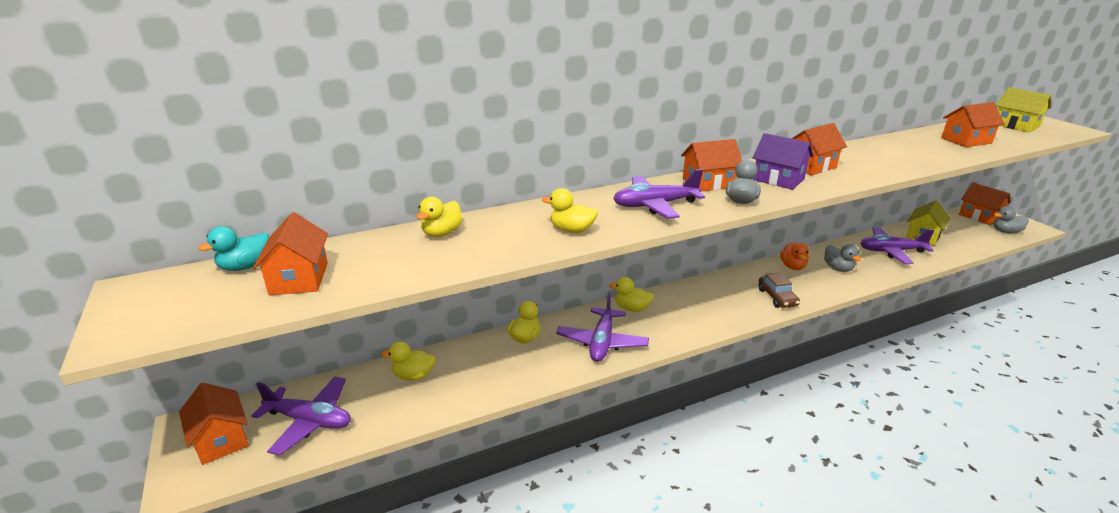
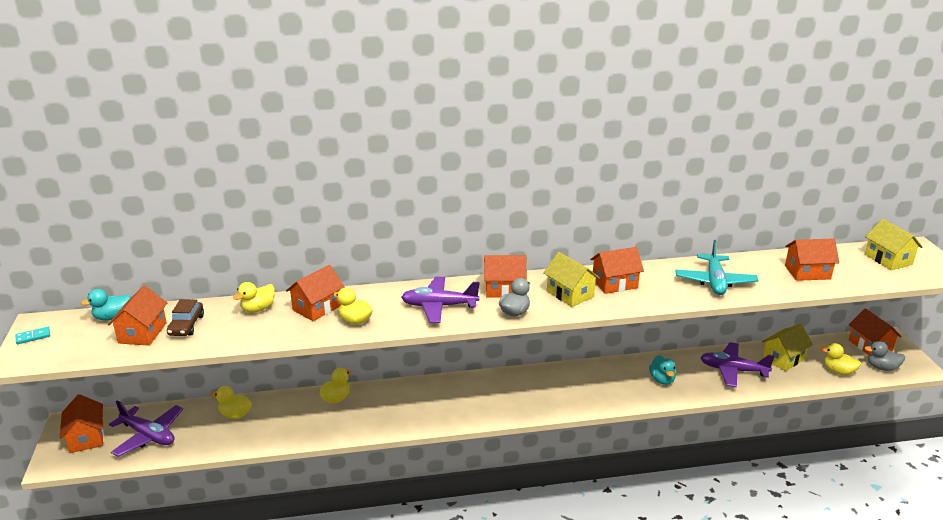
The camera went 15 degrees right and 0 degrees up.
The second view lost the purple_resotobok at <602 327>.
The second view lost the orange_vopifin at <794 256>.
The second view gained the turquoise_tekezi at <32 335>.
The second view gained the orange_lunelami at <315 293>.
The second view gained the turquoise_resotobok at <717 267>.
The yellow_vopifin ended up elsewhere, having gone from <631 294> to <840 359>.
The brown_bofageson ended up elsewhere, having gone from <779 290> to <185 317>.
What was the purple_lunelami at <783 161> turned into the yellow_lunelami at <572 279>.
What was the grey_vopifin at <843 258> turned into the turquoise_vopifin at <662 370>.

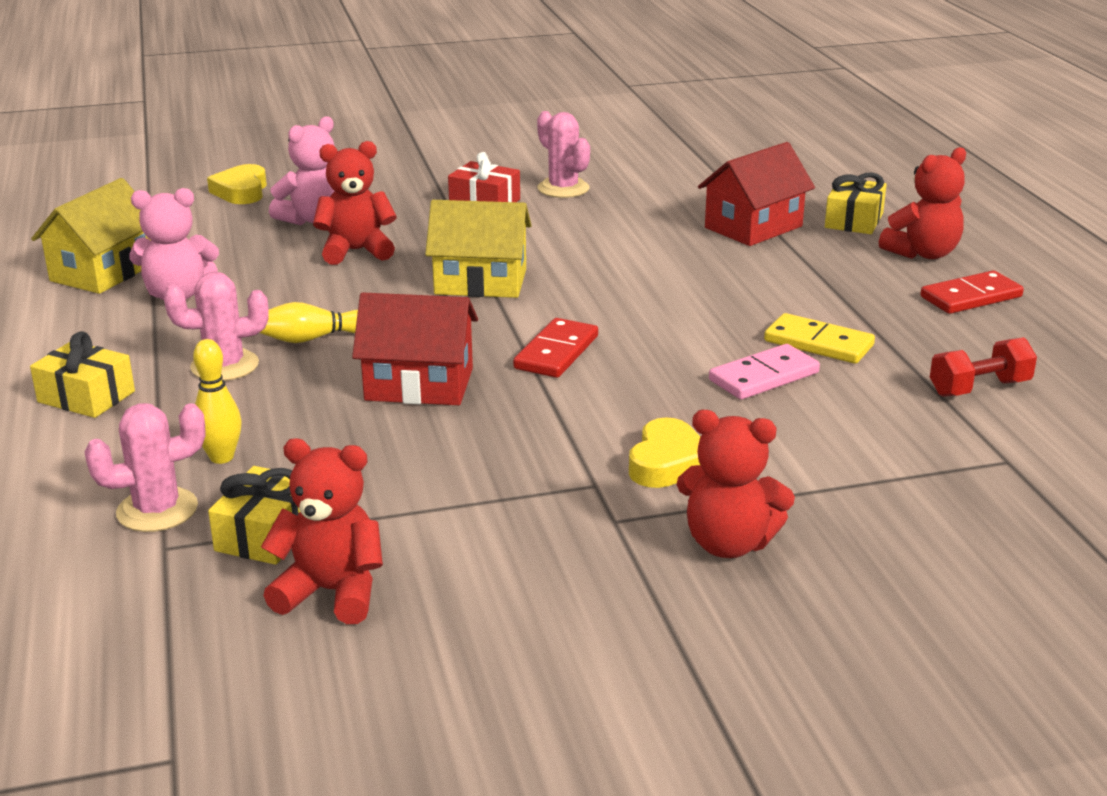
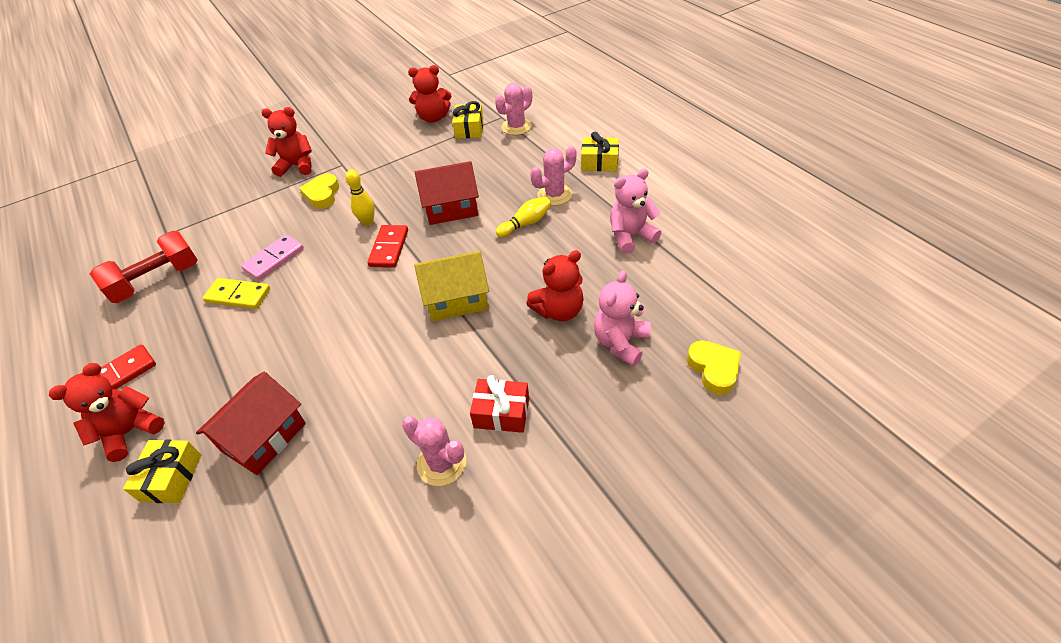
The camera went 165 degrees right and 20 degrees up.
The second view lost the yellow_lunelami at <90 236>.
The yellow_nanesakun ended up elsewhere, having gone from <217 401> to <360 198>.
The size of the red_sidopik at <983 367> changed by a factor of 1.59.

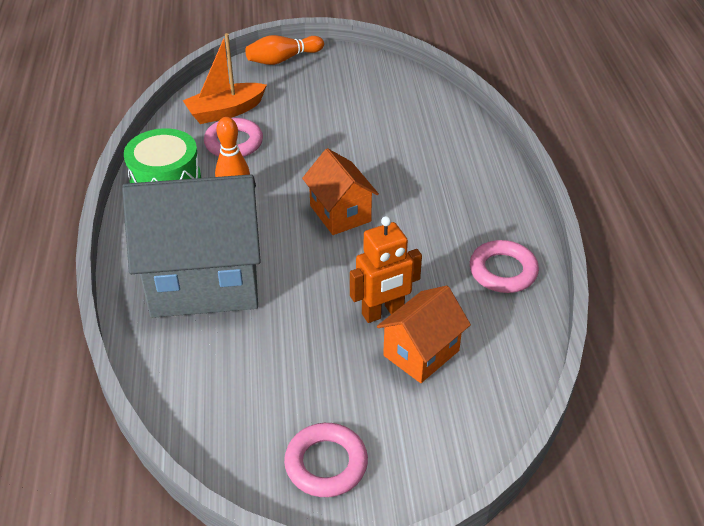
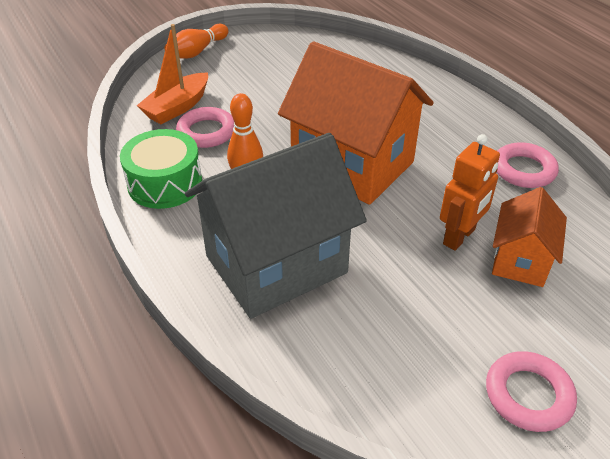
The camera went 25 degrees left and 0 degrees up.
The size of the orange_lunelami at <340 191> changed by a factor of 1.91.

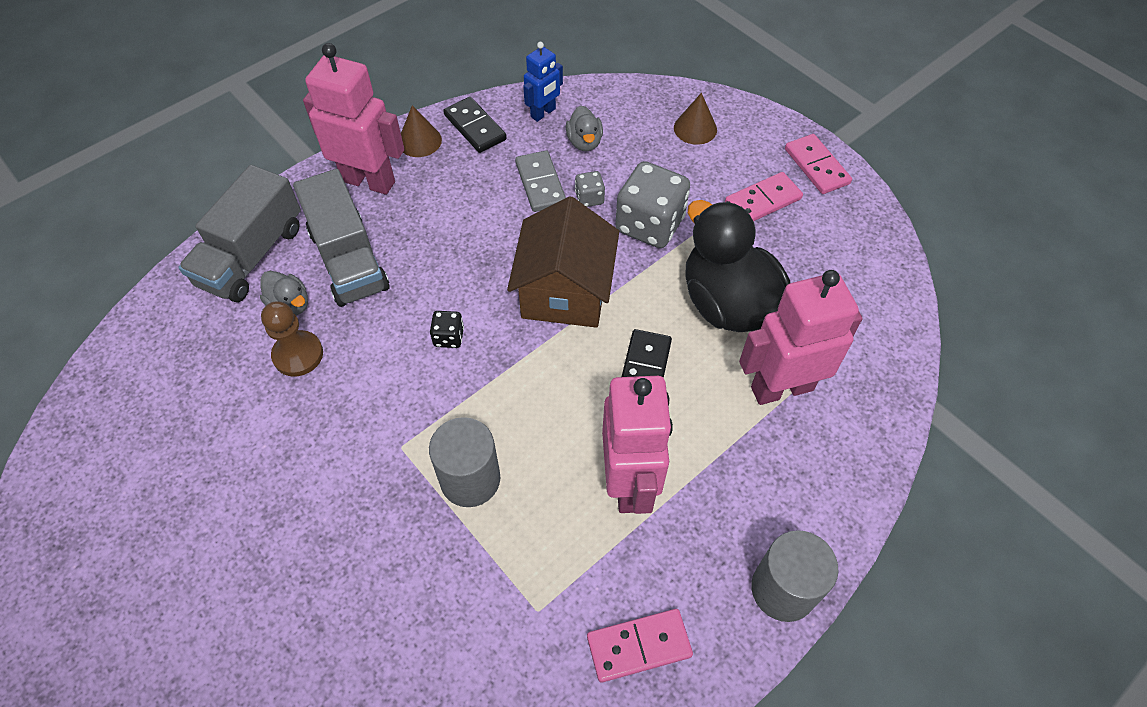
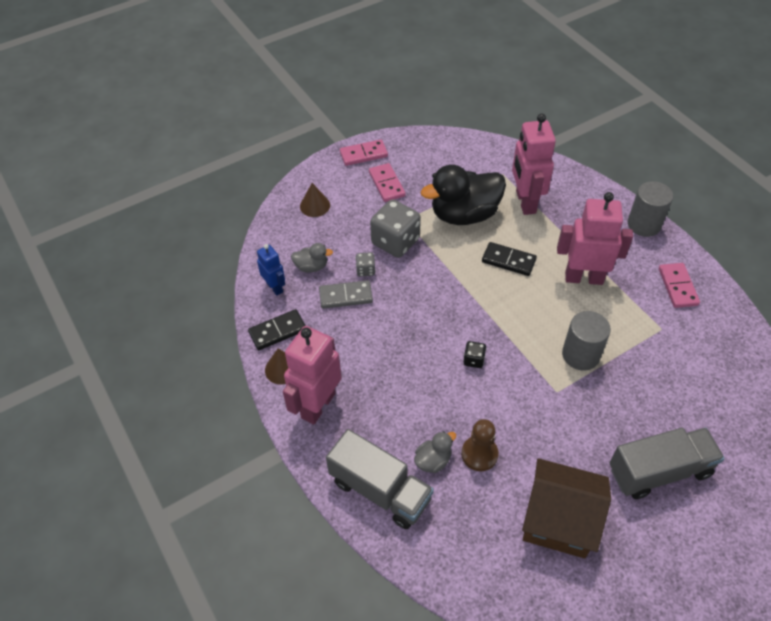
The camera went 80 degrees left and 5 degrees down.
The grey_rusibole ended up elsewhere, having gone from <341 238> to <667 463>.
The brown_lunelami ended up elsewhere, having gone from <563 262> to <566 508>.

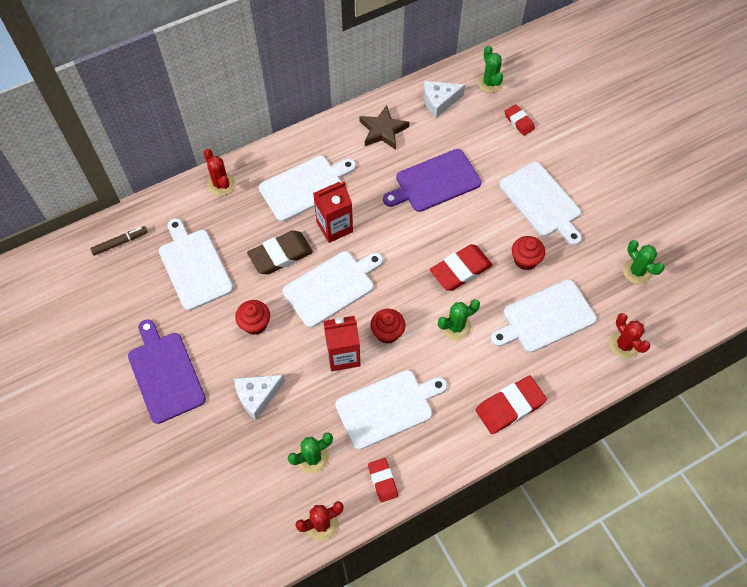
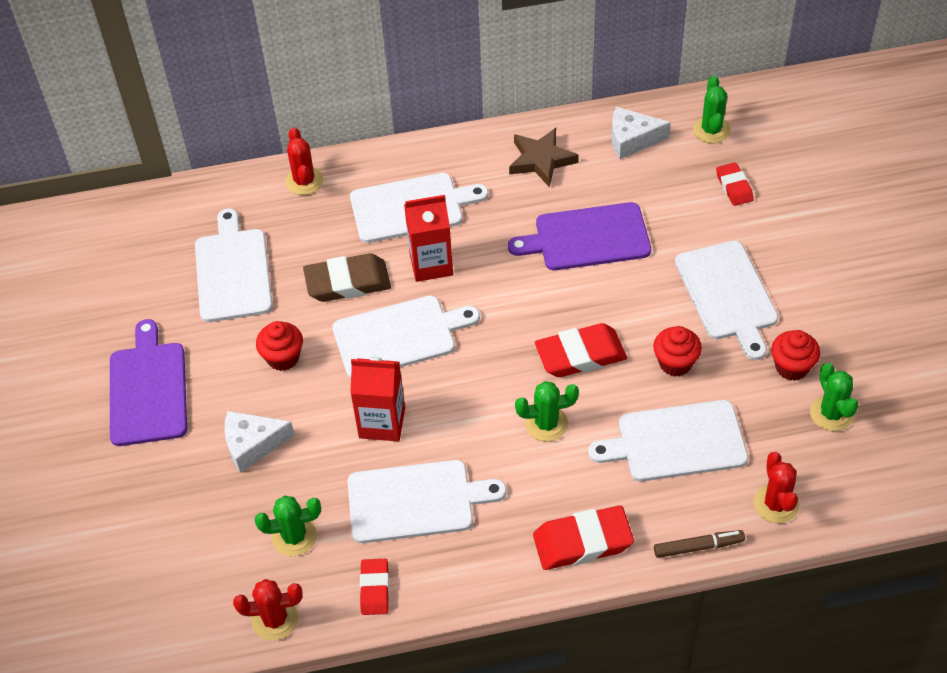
The camera went 20 degrees right and 10 degrees down.
The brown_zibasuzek ended up elsewhere, having gone from <119 240> to <699 544>.
The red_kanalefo ended up elsewhere, having gone from <388 326> to <795 355>.

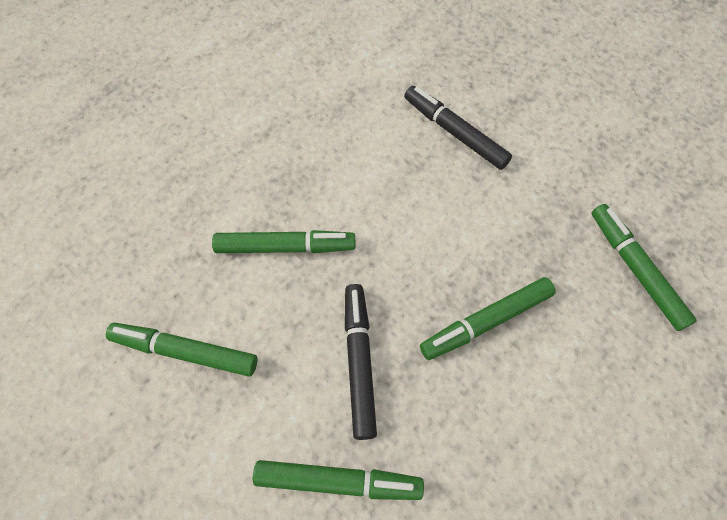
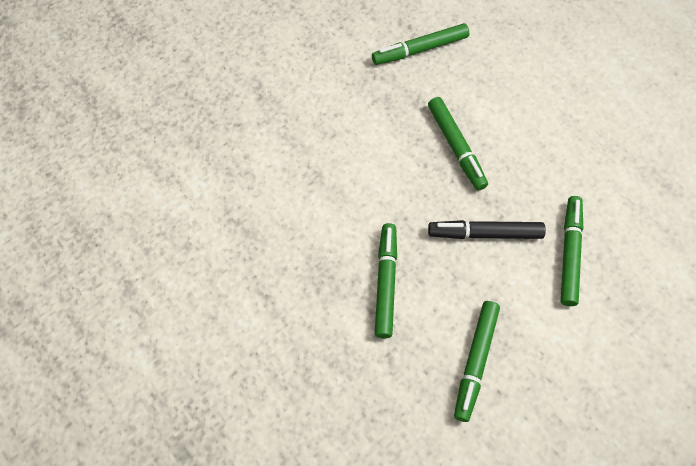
The camera went 85 degrees left and 0 degrees up.
The second view lost the black_zibasuzek at <458 128>.

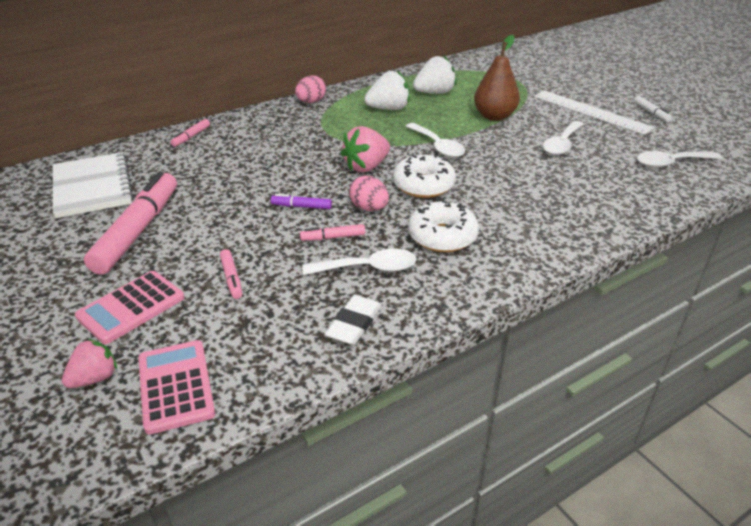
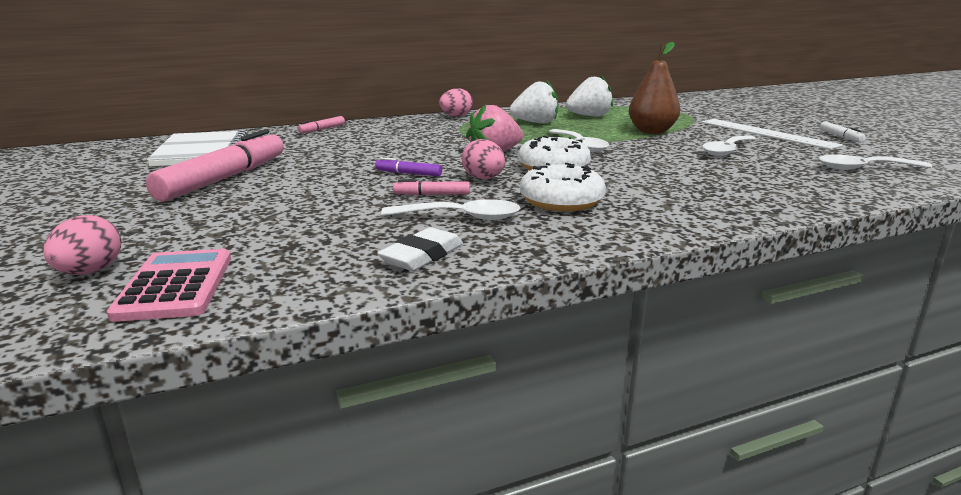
The camera went 10 degrees right and 15 degrees down.
The second view lost the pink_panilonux at <129 307>.
The second view lost the pink_zibasuzek at <231 274>.
Where the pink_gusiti stood at <89 363>, the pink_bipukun came to stand at <82 245>.

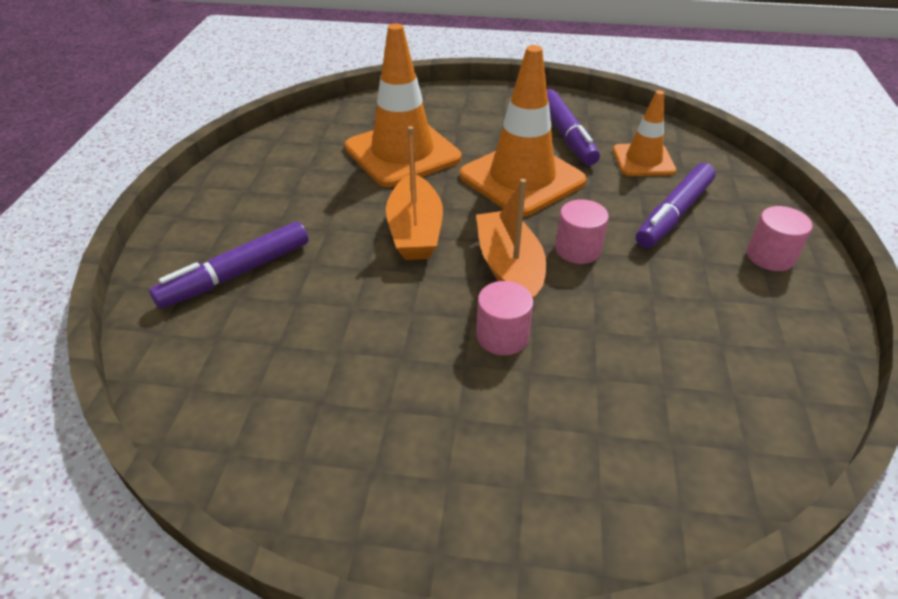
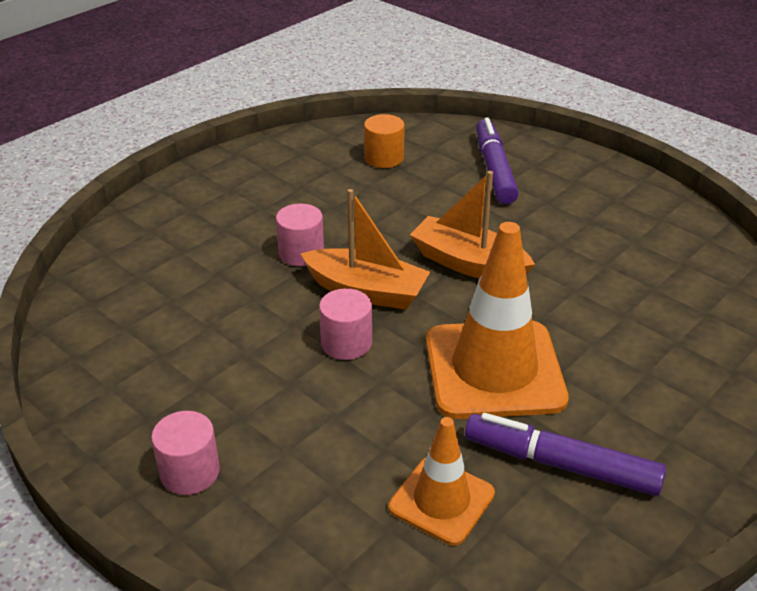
The camera went 125 degrees right and 5 degrees down.
The second view lost the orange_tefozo at <403 105>.
The second view lost the purple_zibasuzek at <676 205>.
The second view gained the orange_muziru at <384 141>.

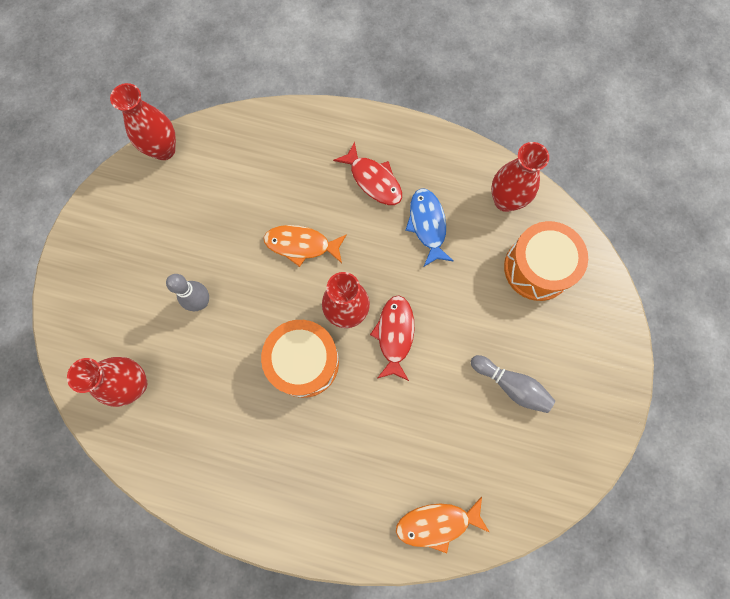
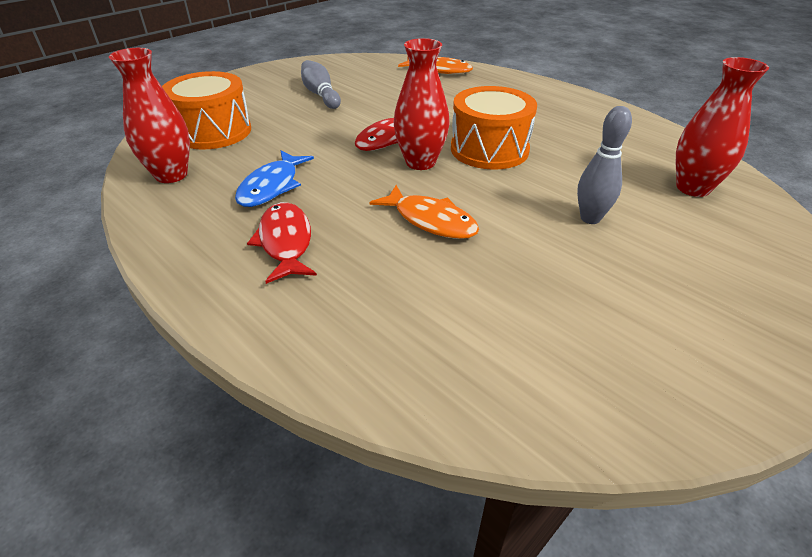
The camera went 150 degrees left and 35 degrees down.
The second view lost the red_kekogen at <143 121>.

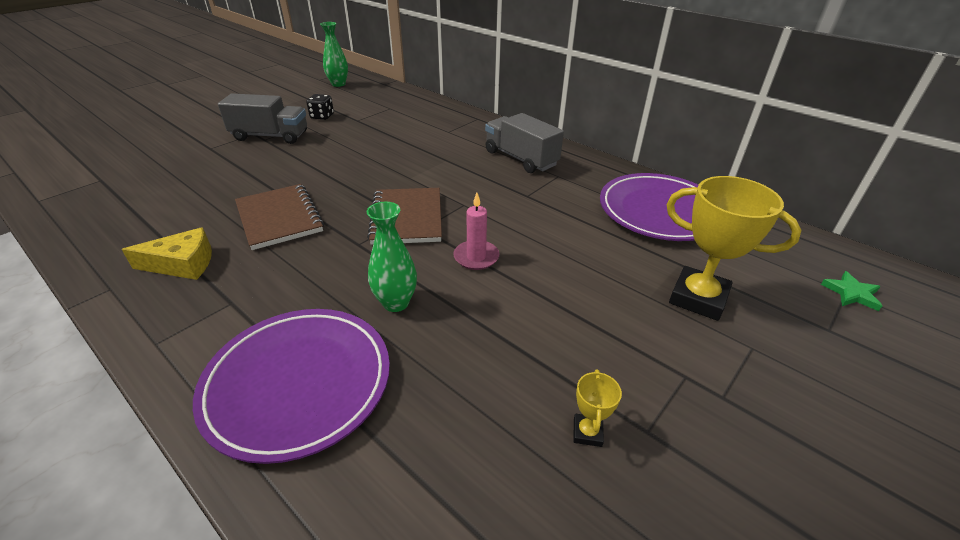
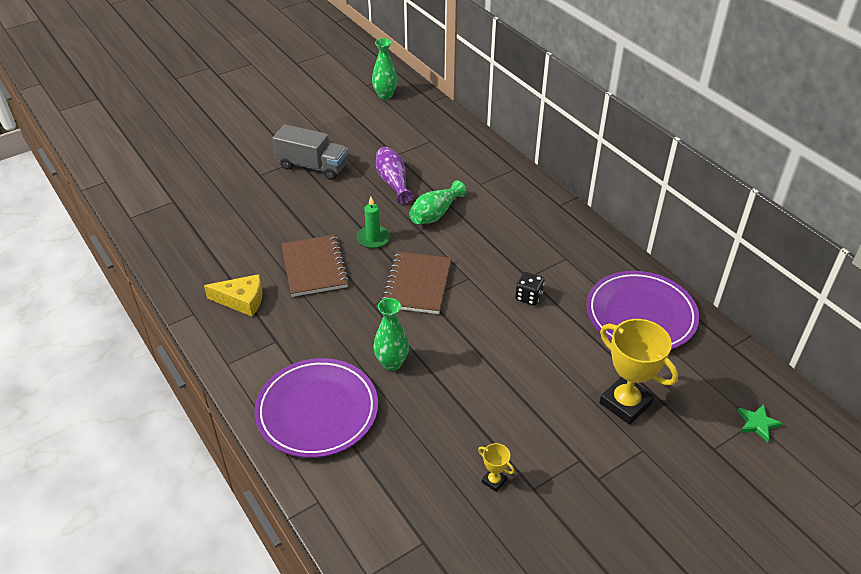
The camera went 15 degrees right and 5 degrees up.
The second view lost the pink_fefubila at <476 231>.
The second view lost the grey_rusibole at <524 143>.
The second view gained the green_fefubila at <373 223>.
The second view gained the purple_kekogen at <395 175>.
The second view gained the green_kekogen at <437 202>.
The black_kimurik ended up elsewhere, having gone from <320 107> to <530 289>.
The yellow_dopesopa at <597 408> ended up facing another way, 75 degrees counterclockwise from before.

